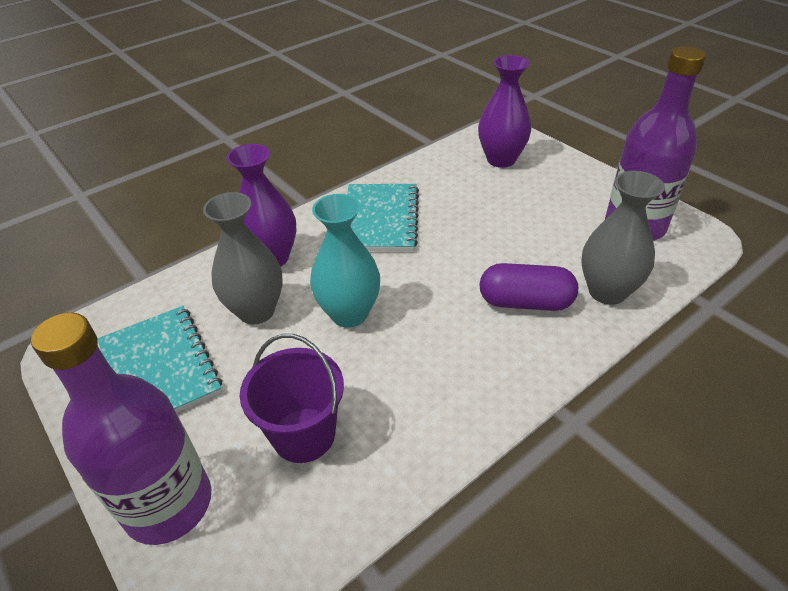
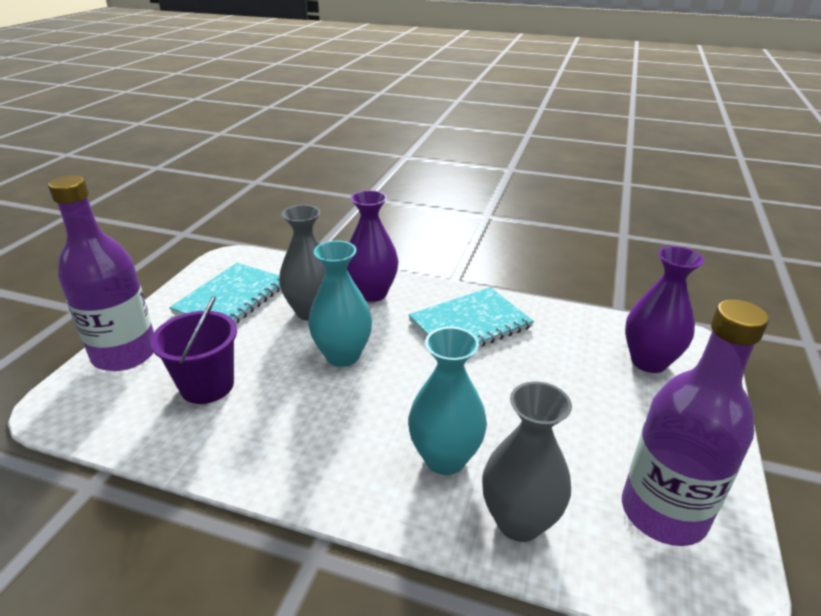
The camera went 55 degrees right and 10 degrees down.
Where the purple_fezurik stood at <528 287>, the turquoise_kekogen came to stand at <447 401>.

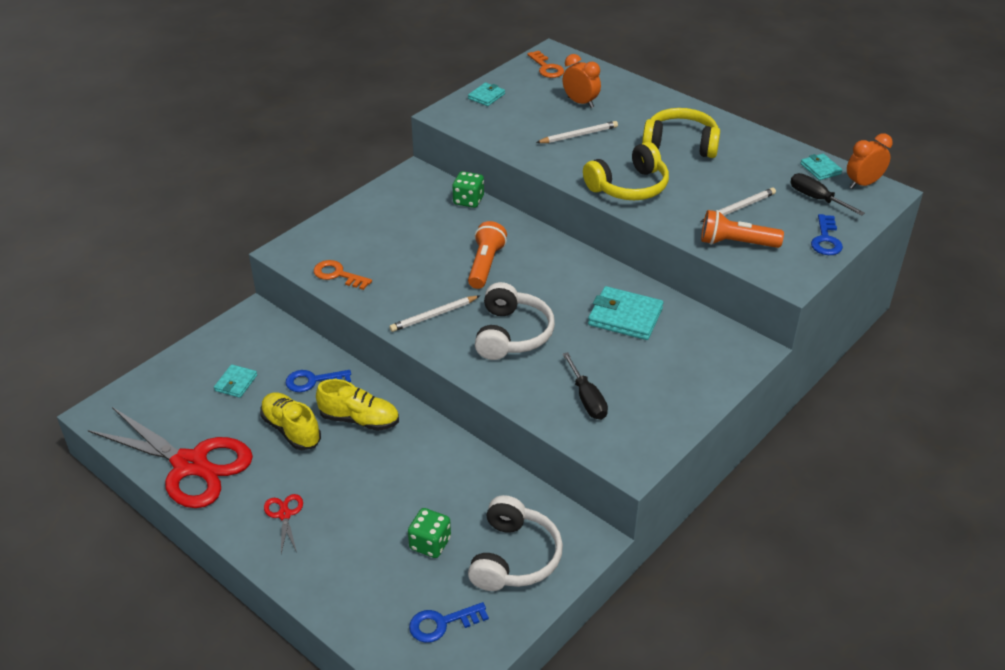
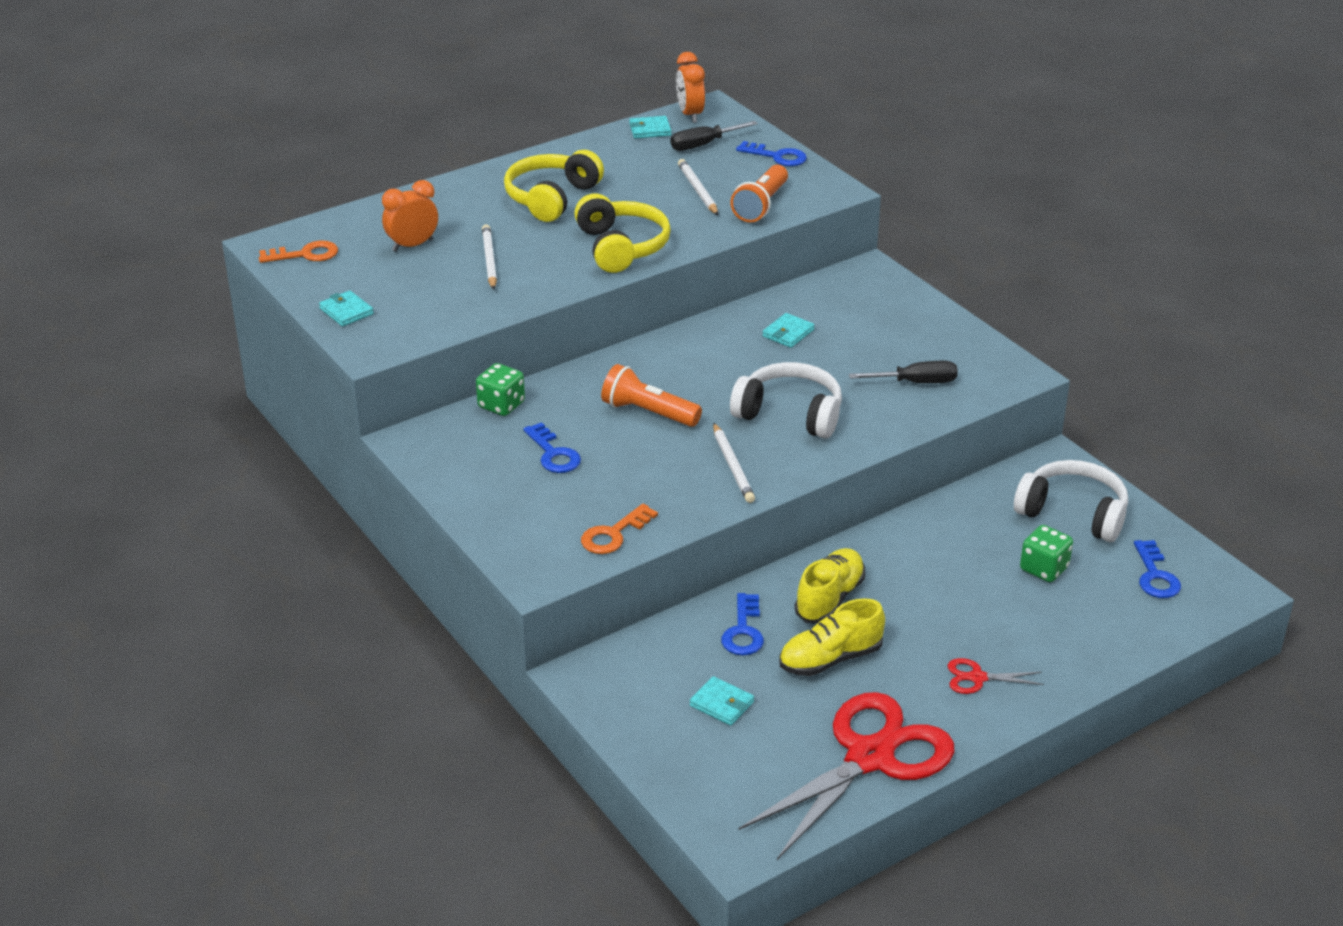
The camera went 75 degrees left and 5 degrees down.
The second view gained the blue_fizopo at <552 447>.
The size of the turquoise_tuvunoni at <625 313> changed by a factor of 0.56.

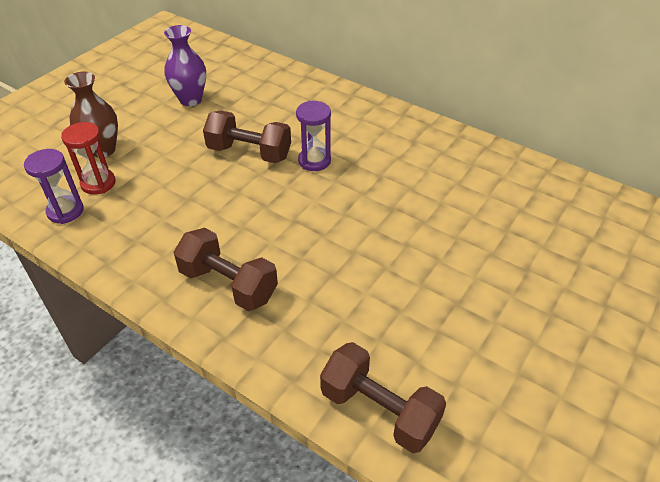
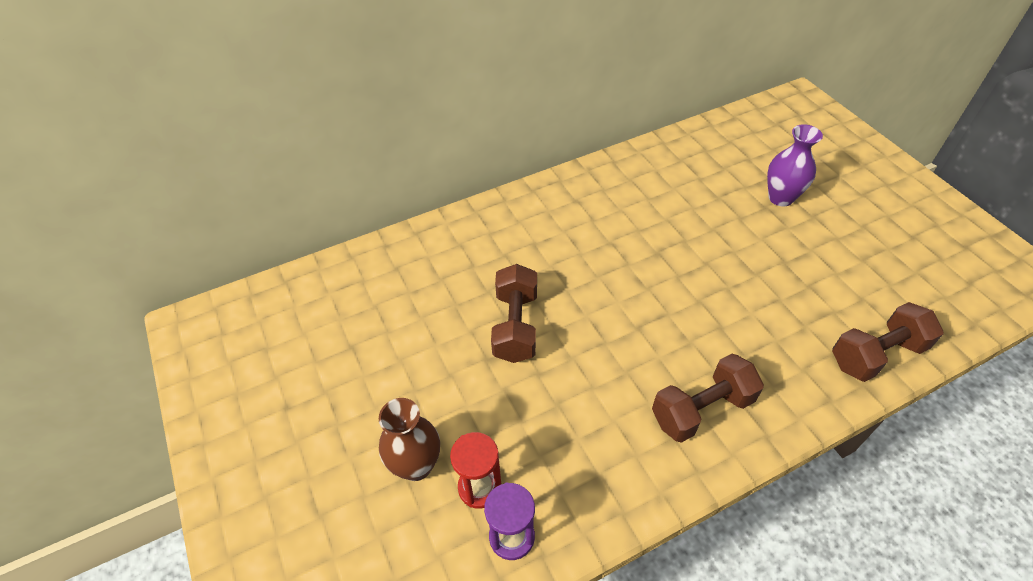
The camera went 60 degrees left and 5 degrees up.
The second view lost the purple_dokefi at <313 136>.
The purple_kekogen ended up elsewhere, having gone from <185 65> to <795 165>.
The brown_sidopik at <247 137> ended up facing another way, 45 degrees counterclockwise from before.

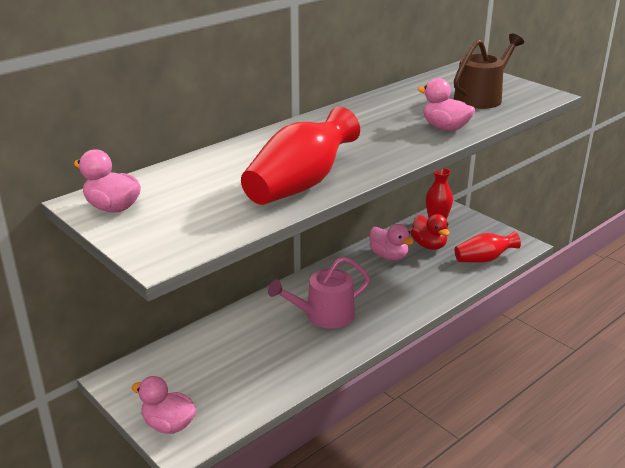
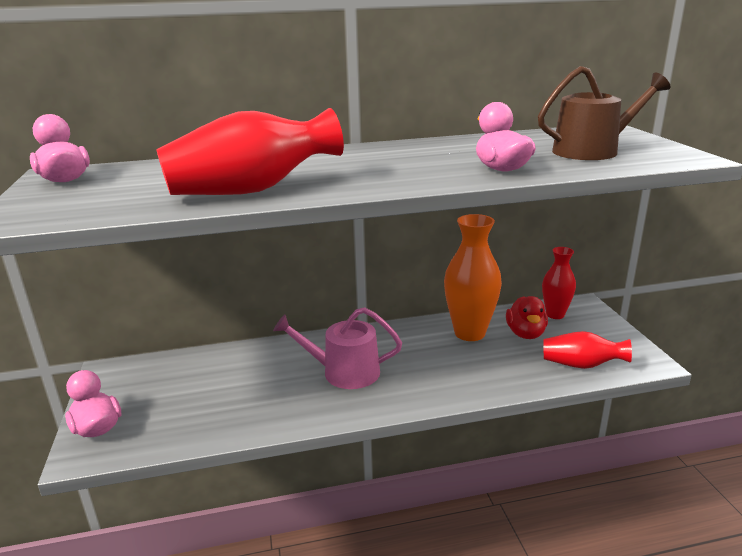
The camera went 30 degrees right and 5 degrees down.
Where the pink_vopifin stood at <391 242>, the orange_kekogen came to stand at <473 277>.

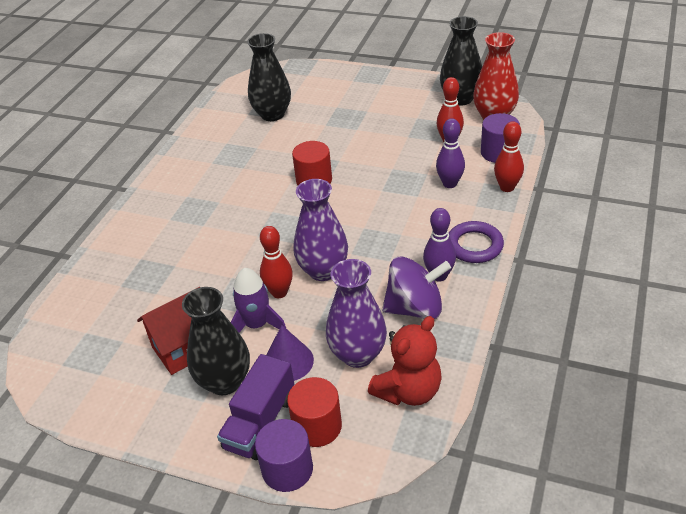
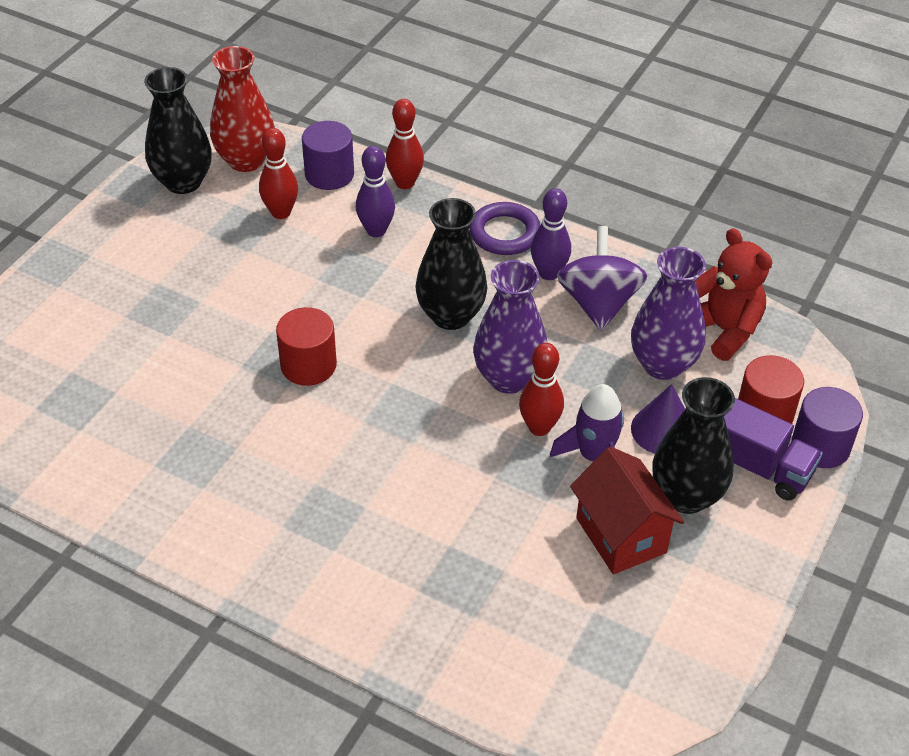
The camera went 85 degrees left and 5 degrees up.
The black_kekogen ended up elsewhere, having gone from <269 77> to <451 264>.

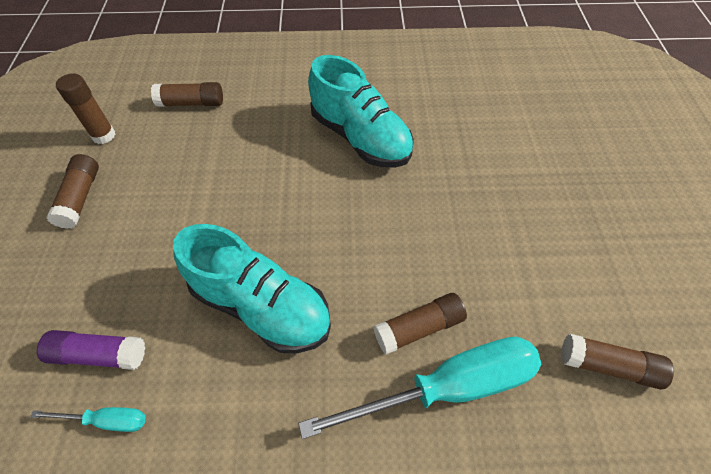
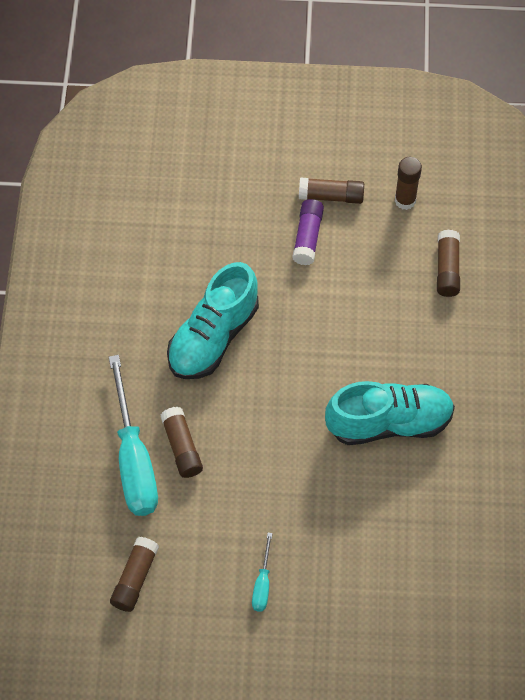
The camera went 95 degrees right and 5 degrees up.
The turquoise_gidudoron ended up elsewhere, having gone from <88 419> to <262 572>.
The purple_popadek ended up elsewhere, having gone from <91 350> to <308 232>.
The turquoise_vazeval at <361 111> ended up facing another way, 150 degrees counterclockwise from before.

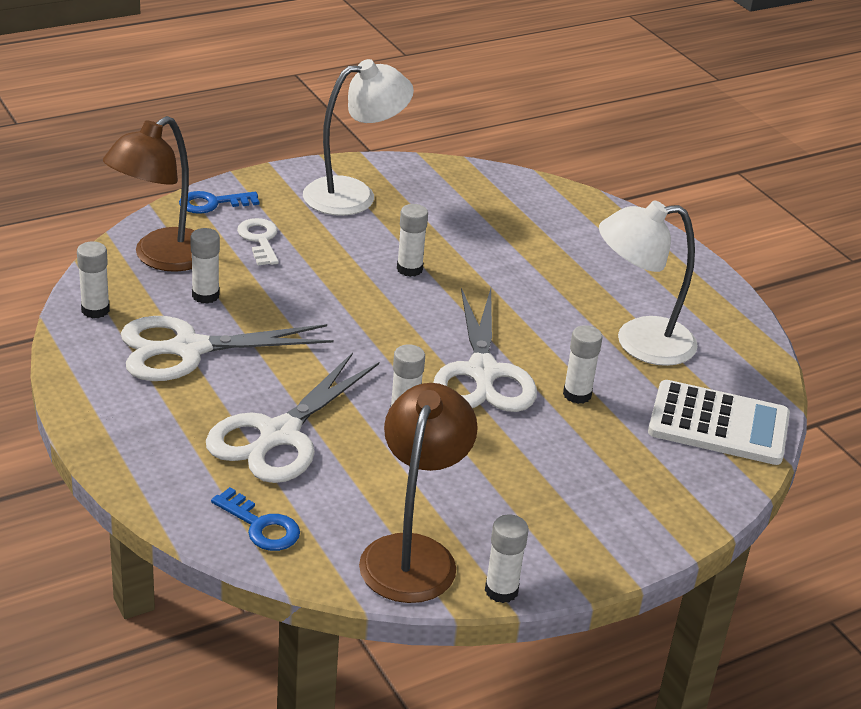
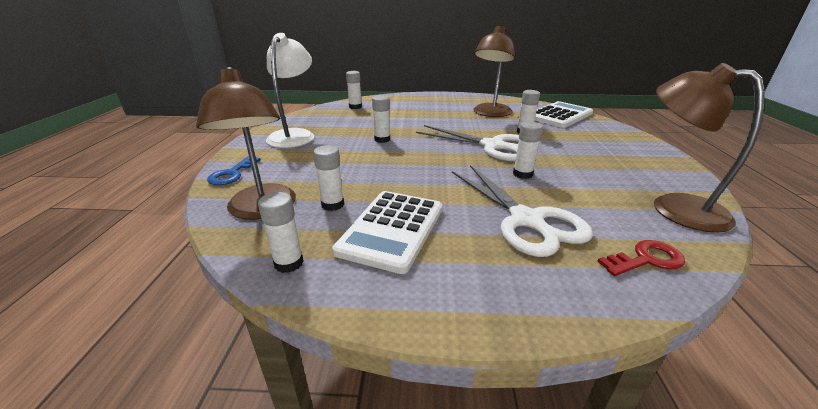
The camera went 55 degrees left and 5 degrees down.
The second view lost the white_fizopo at <258 241>.
The white_popadek ended up elsewhere, having gone from <507 558> to <354 90>.
Where the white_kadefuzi stood at <227 348>, the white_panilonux came to stand at <387 232>.
What was the blue_fizopo at <255 519> turned into the red_fizopo at <641 258>.
What was the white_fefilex at <648 283> turned into the brown_fefilex at <494 71>.

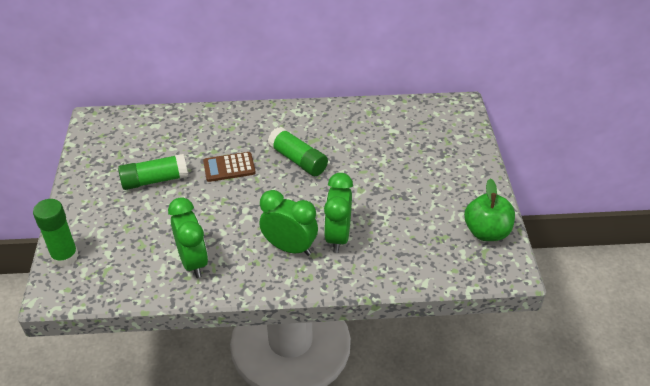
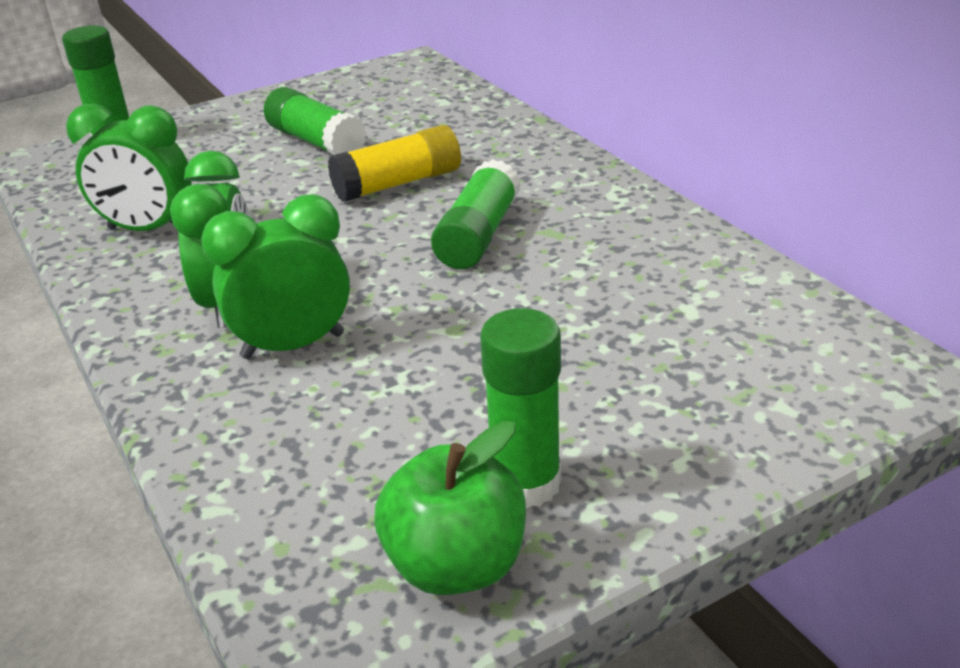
The camera went 65 degrees right and 10 degrees down.
The second view gained the green_popadek at <520 408>.
Where the brown_panilonux stood at <229 167>, the yellow_popadek came to stand at <394 163>.
The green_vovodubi at <188 237> ended up facing another way, 60 degrees clockwise from before.

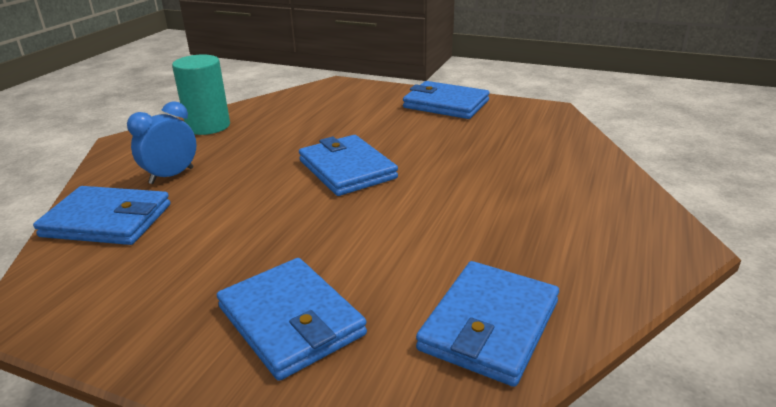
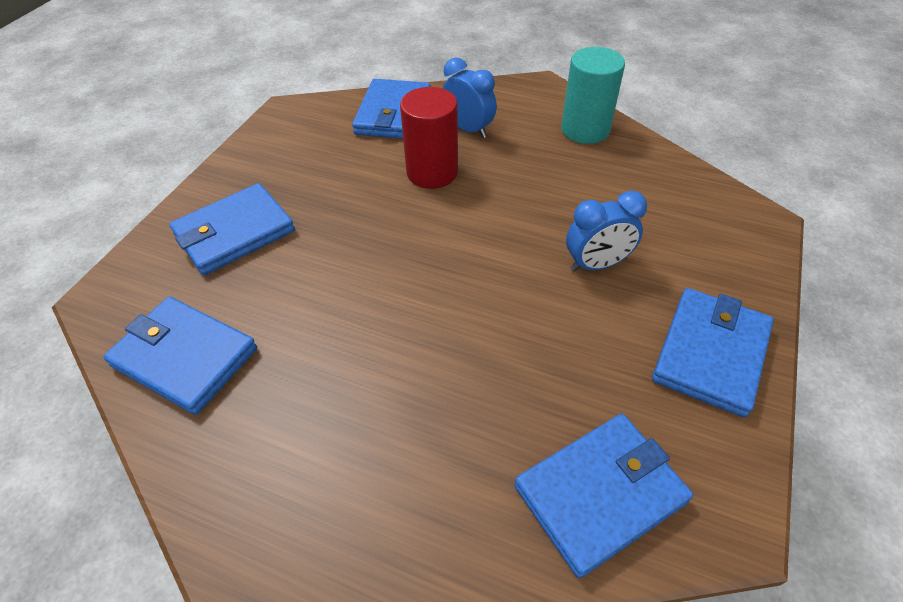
The camera went 90 degrees right and 20 degrees up.
The second view gained the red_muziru at <429 138>.
The second view gained the blue_vovodubi at <606 231>.
The blue_tuvunoni ended up elsewhere, having gone from <348 165> to <603 496>.

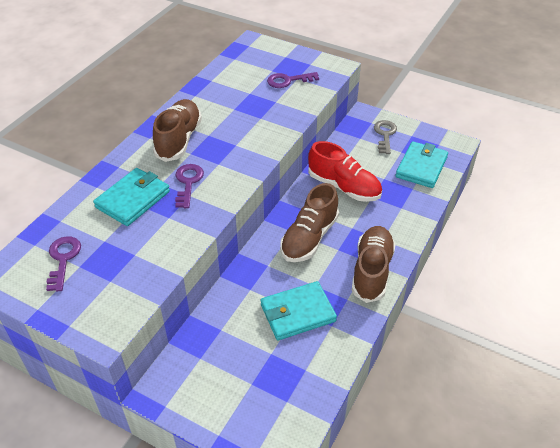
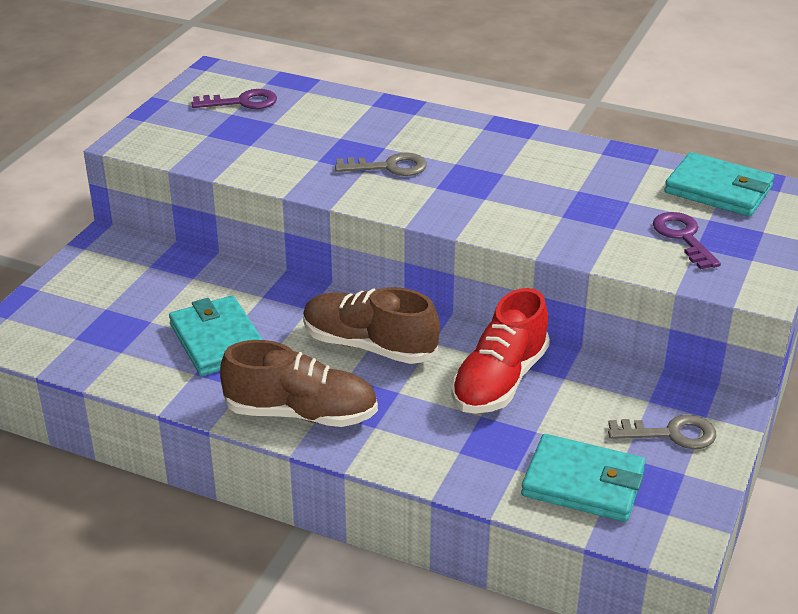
The camera went 85 degrees right and 10 degrees down.
The second view lost the brown_vazeval at <177 130>.
The turquoise_tuvunoni ended up elsewhere, having gone from <131 197> to <719 184>.
What was the purple_fizopo at <189 186> turned into the grey_fizopo at <381 164>.

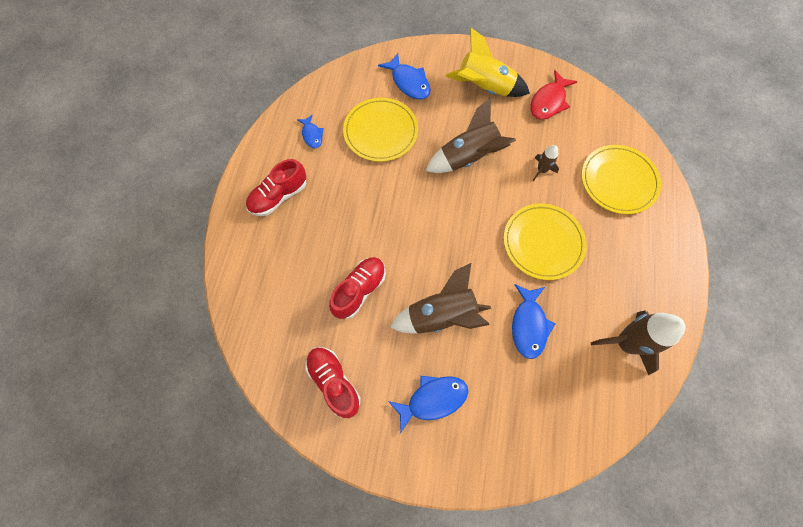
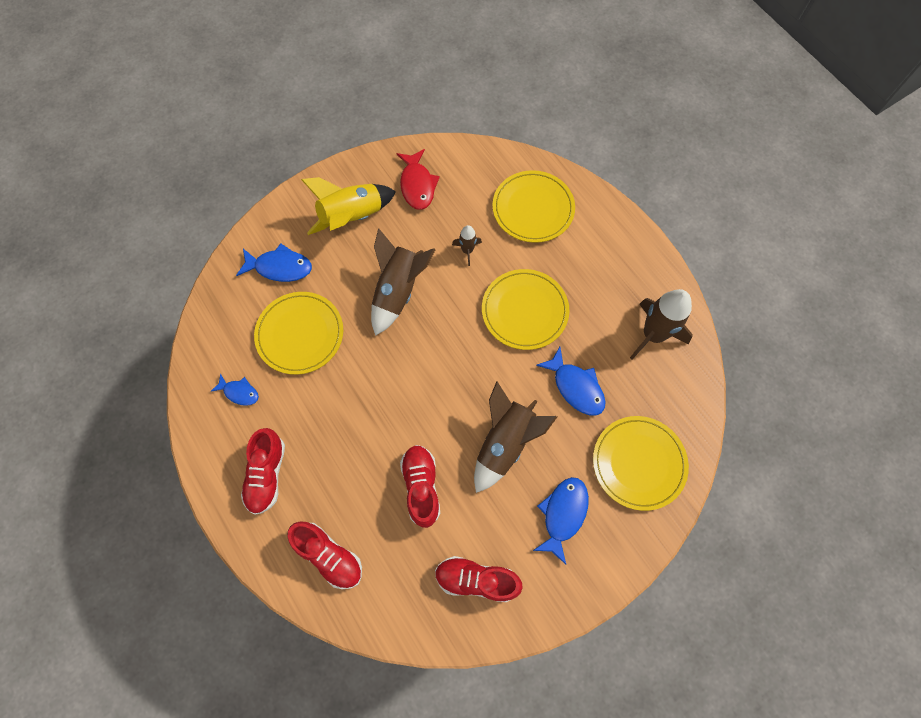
The camera went 45 degrees left and 0 degrees up.
The second view gained the red_vazeval at <324 555>.
The second view gained the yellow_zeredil at <641 463>.

